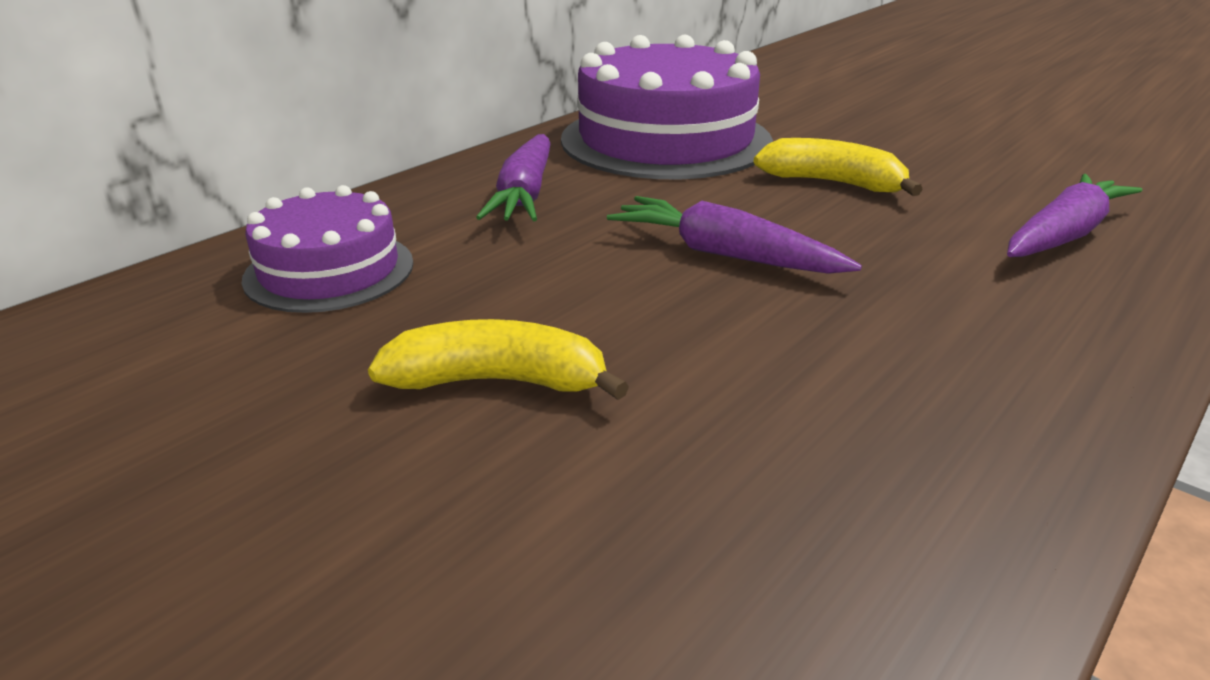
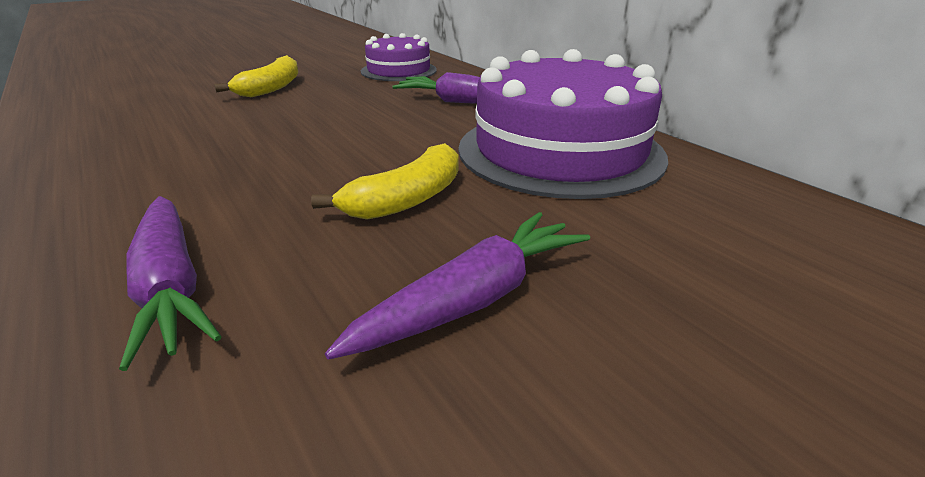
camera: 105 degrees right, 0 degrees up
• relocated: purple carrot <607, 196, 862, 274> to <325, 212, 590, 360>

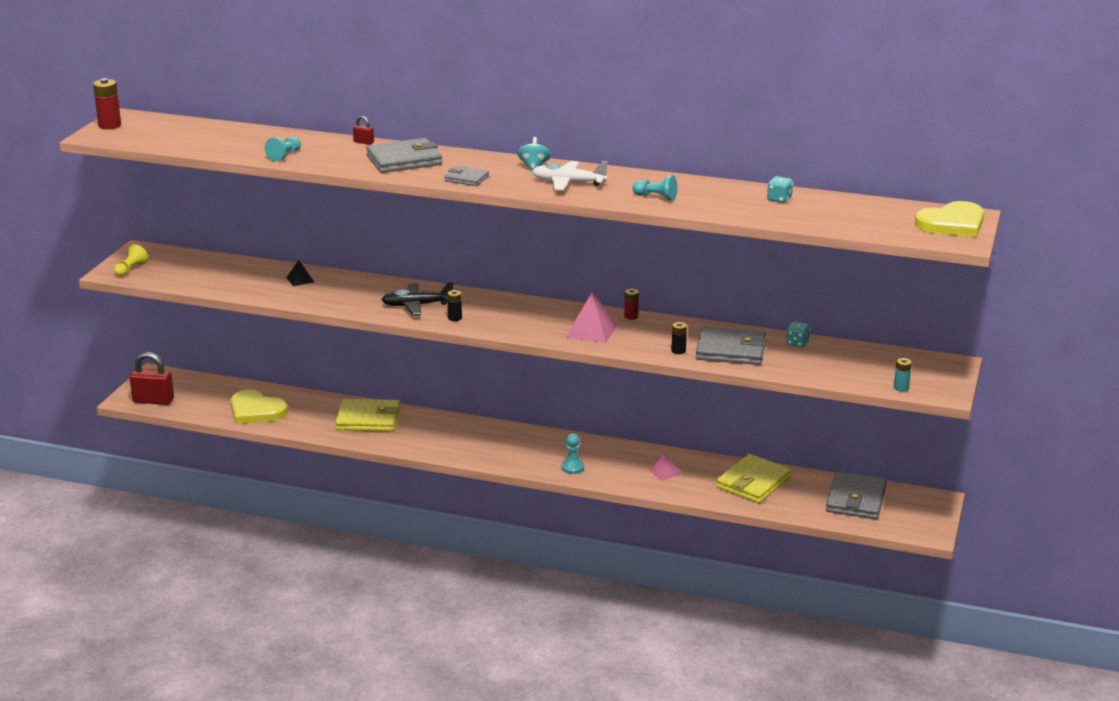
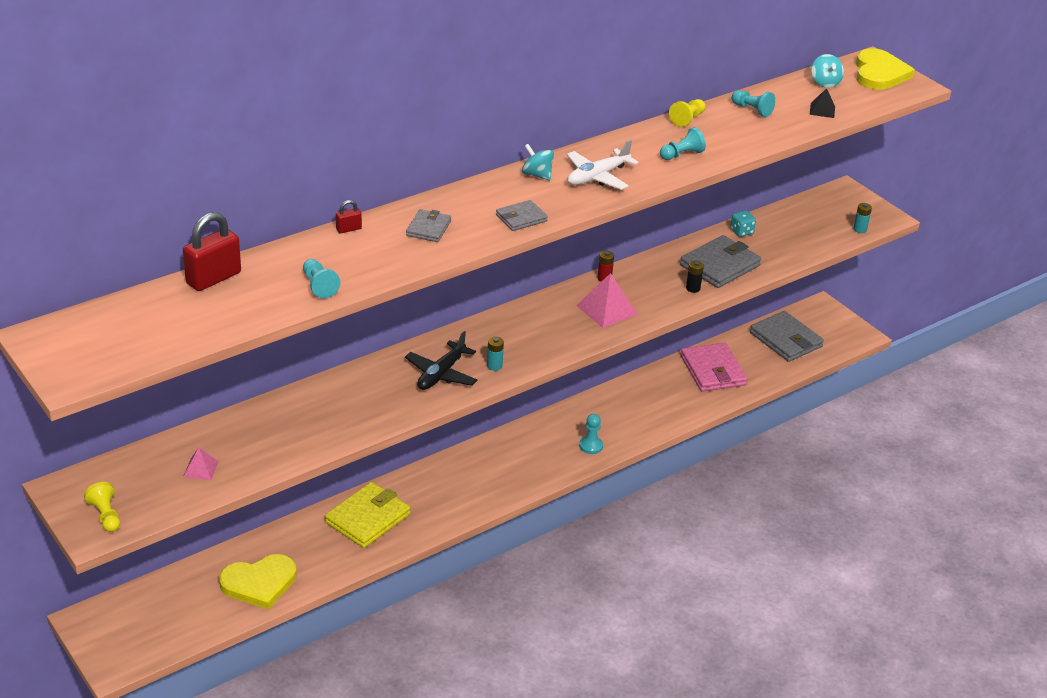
camera: 55 degrees left, 10 degrees up
• missing: red battery <93, 78, 121, 129>
• size: grey wallet <366, 138, 442, 173> = <406, 209, 451, 242> x0.55
• exchanged: turquoise dice <767, 176, 793, 203> to turquoise pawn <732, 90, 775, 117>
• relocated: black pyramid <286, 260, 314, 286> to <809, 88, 835, 118>
• colour: black battery <447, 290, 462, 321> to turquoise battery <487, 337, 504, 371>
• relocated: red padlock <129, 352, 174, 405> to <183, 212, 241, 291>
• relocated: pink pyramid <649, 453, 680, 481> to <183, 448, 218, 480>
• colour: yellow wallet <716, 454, 792, 503> to pink wallet <681, 343, 747, 392>
• appeared: turquoise spinning top <811, 54, 844, 88>
• appeared: yellow pawn <669, 99, 706, 127>

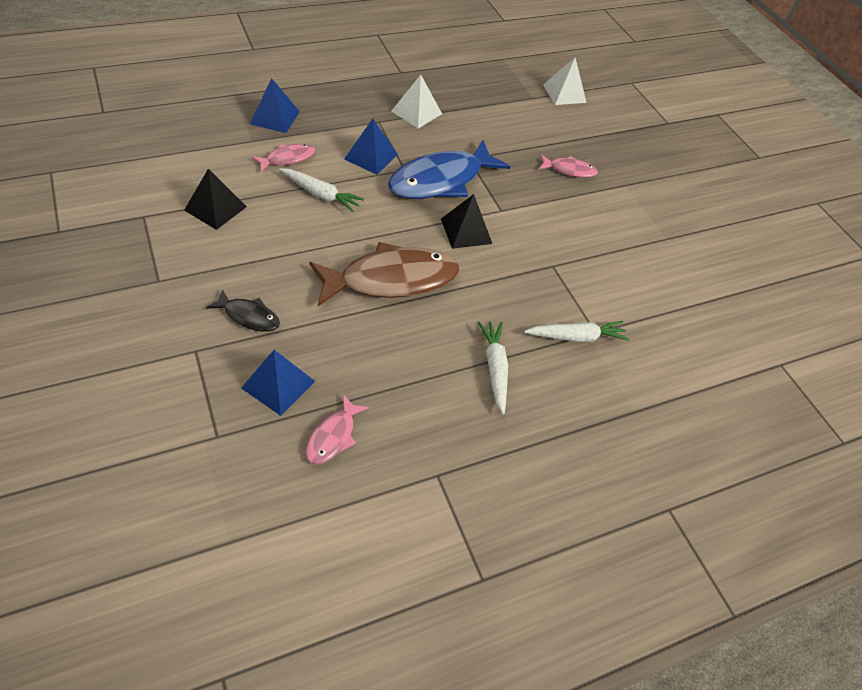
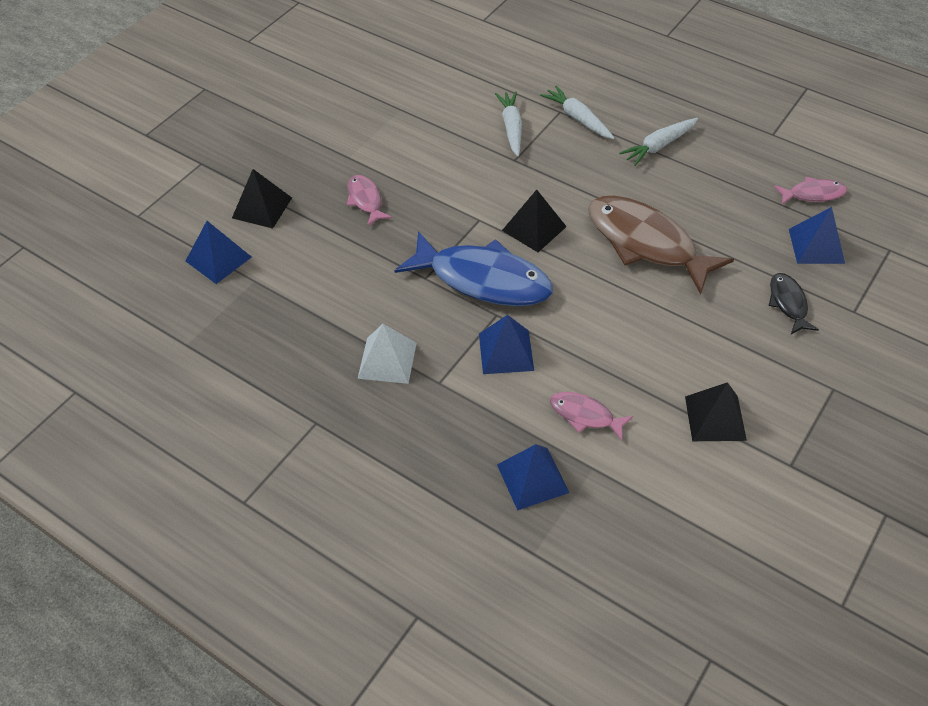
camera: 115 degrees left, 0 degrees up
• colour: white pyramid <543, 58, 587, 105> to blue pyramid <186, 221, 252, 284>
• relocated: white carrot <279, 168, 364, 212> to <495, 91, 522, 157>
• appeared: black pyramid <232, 169, 292, 229>

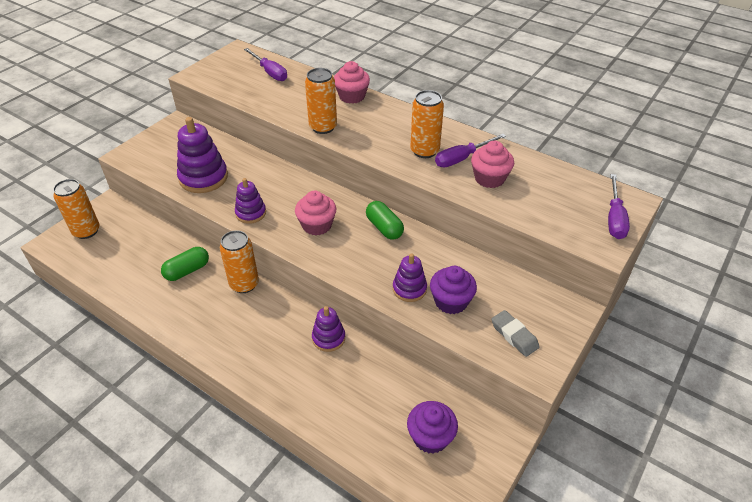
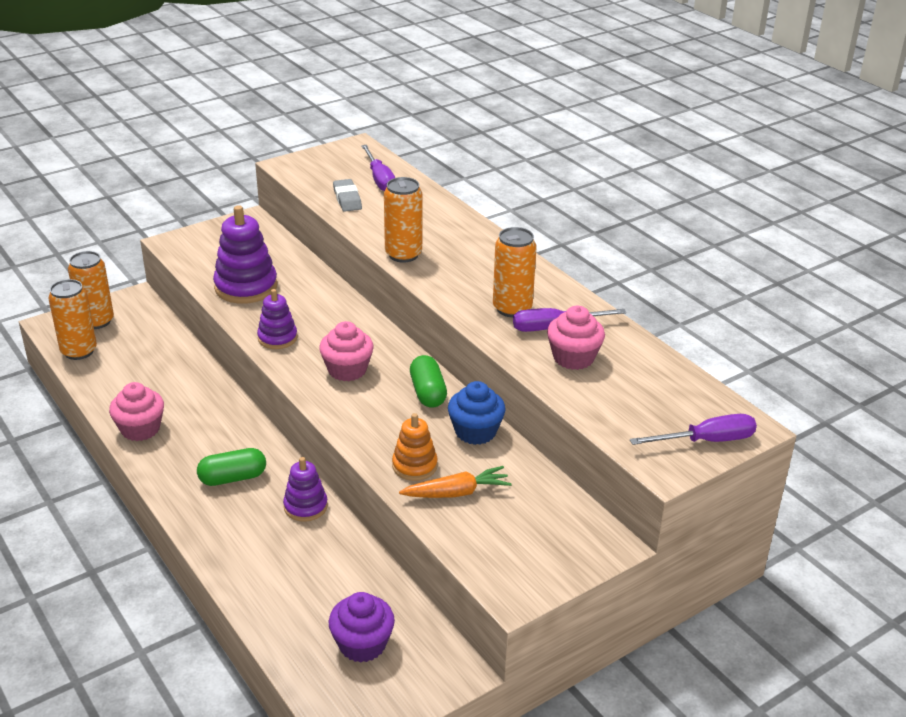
camera: 20 degrees right, 10 degrees down
• relocated: pink cupcake <334, 61, 370, 104> to <109, 382, 164, 441>
• spun: purple screwdriver <608, 174, 630, 239> = <630, 414, 757, 445> 135 degrees counterclockwise
• relocated: orange can <220, 230, 259, 293> to <48, 279, 97, 360>
• relocated: green capsule <161, 247, 209, 281> to <197, 448, 266, 486>
• colour: purple stacking toy <393, 253, 427, 302> to orange stacking toy <392, 413, 438, 481>
• exchanged: purple cupcake <430, 266, 477, 314> to orange carrot <399, 466, 512, 498>
• relocated: grey eraser <491, 310, 540, 357> to <333, 179, 362, 212>
• appeared: blue cupcake <448, 381, 506, 445>

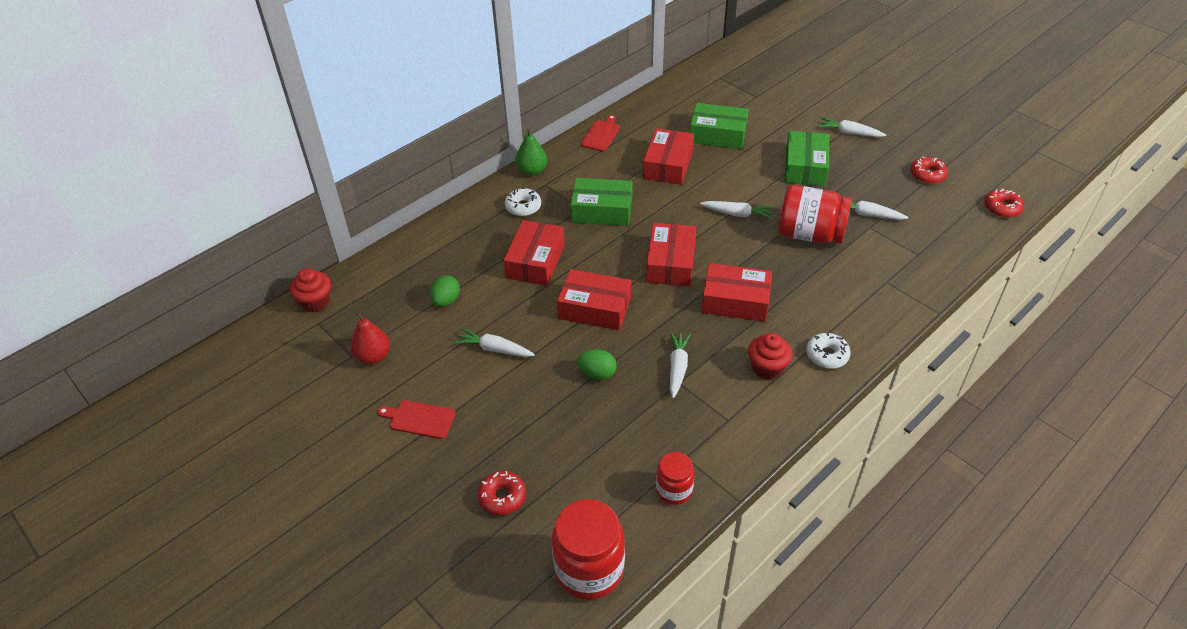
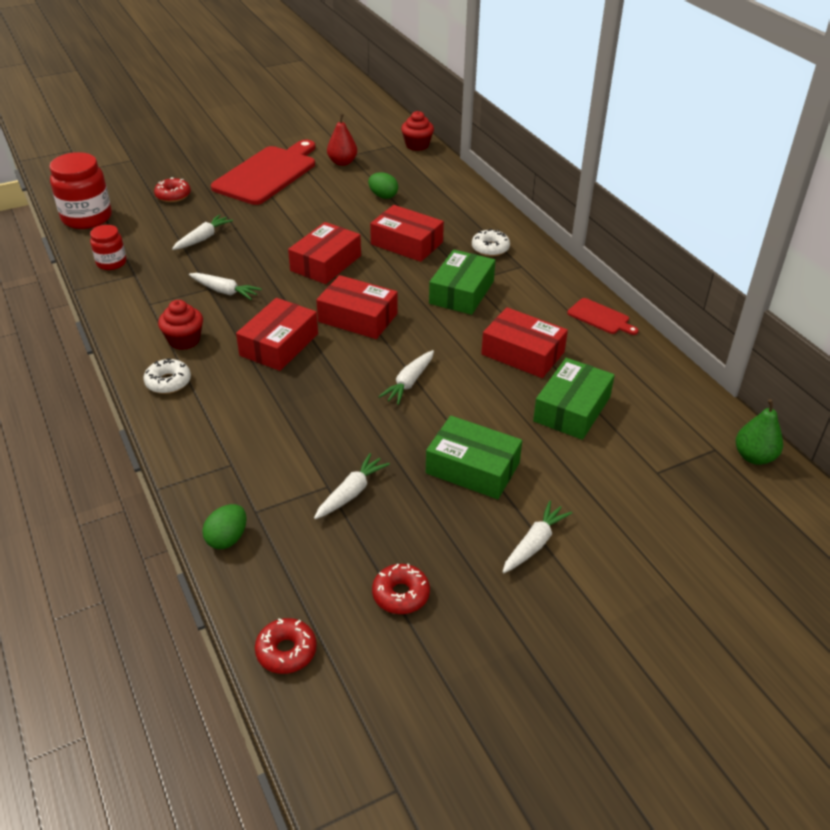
camera: 105 degrees right, 5 degrees down
• relocated: green pear <516, 129, 547, 176> to <736, 399, 783, 465>
• missing: red jar <778, 185, 852, 244>
• relocated: white carrot <454, 328, 535, 357> to <172, 214, 233, 250>
• relocated: green egg <577, 349, 617, 380> to <202, 504, 247, 549>
• size: red cutting board <378, 400, 456, 439> = <211, 140, 315, 205> x2.24

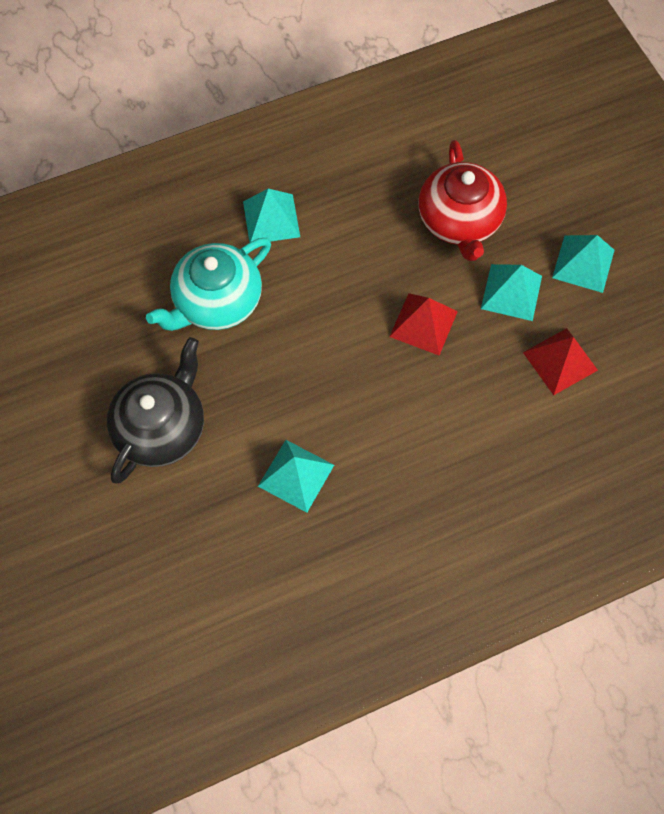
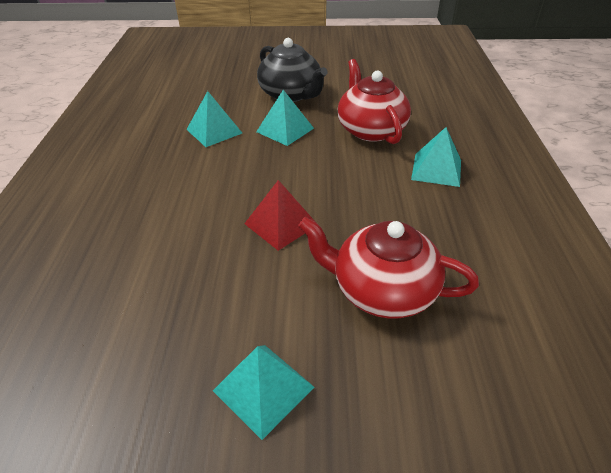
camera: 115 degrees right, 25 degrees down
• colour: turquoise teapot <146, 238, 271, 331> to red teapot <338, 59, 411, 144>
• relocated: turquoise pyramid <481, 264, 542, 321> to <256, 90, 314, 146>
• missing: red pyramid <523, 328, 598, 395>

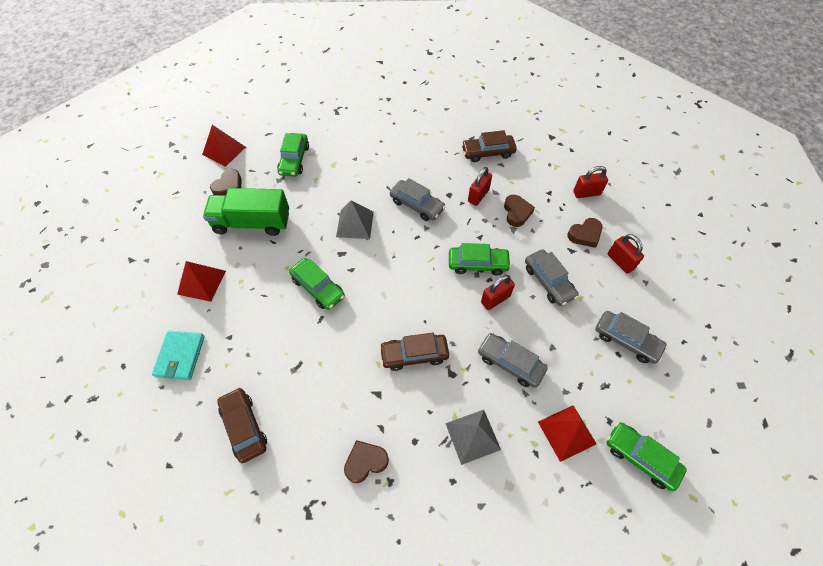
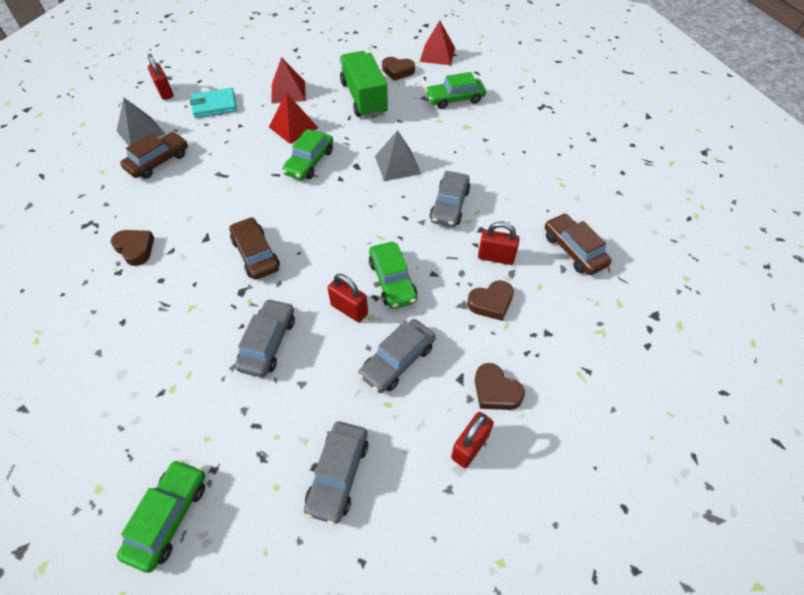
camera: 70 degrees right, 5 degrees down
• relocated: red padlock <573, 166, 608, 198> to <148, 54, 174, 100>
• relocated: red pyramid <538, 405, 597, 462> to <269, 92, 318, 144>
• relocated: grey pyramid <445, 410, 501, 465> to <117, 98, 165, 146>

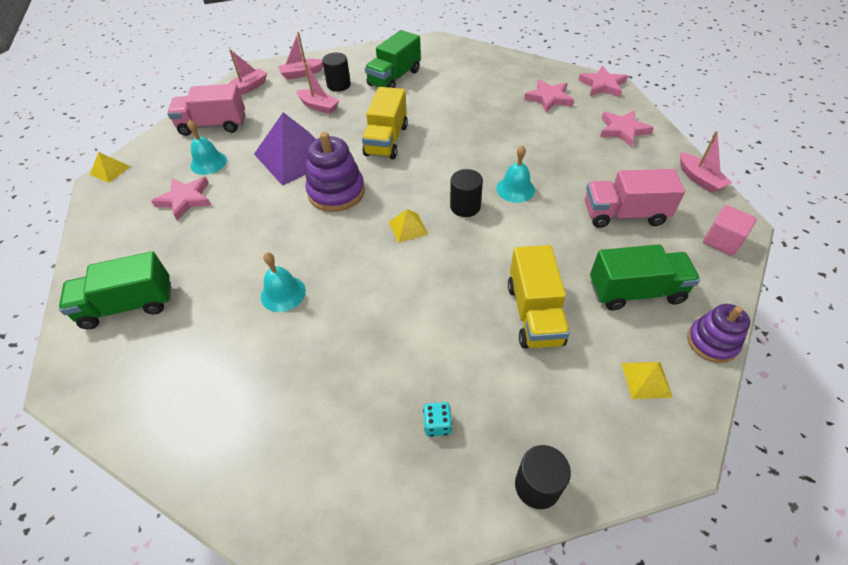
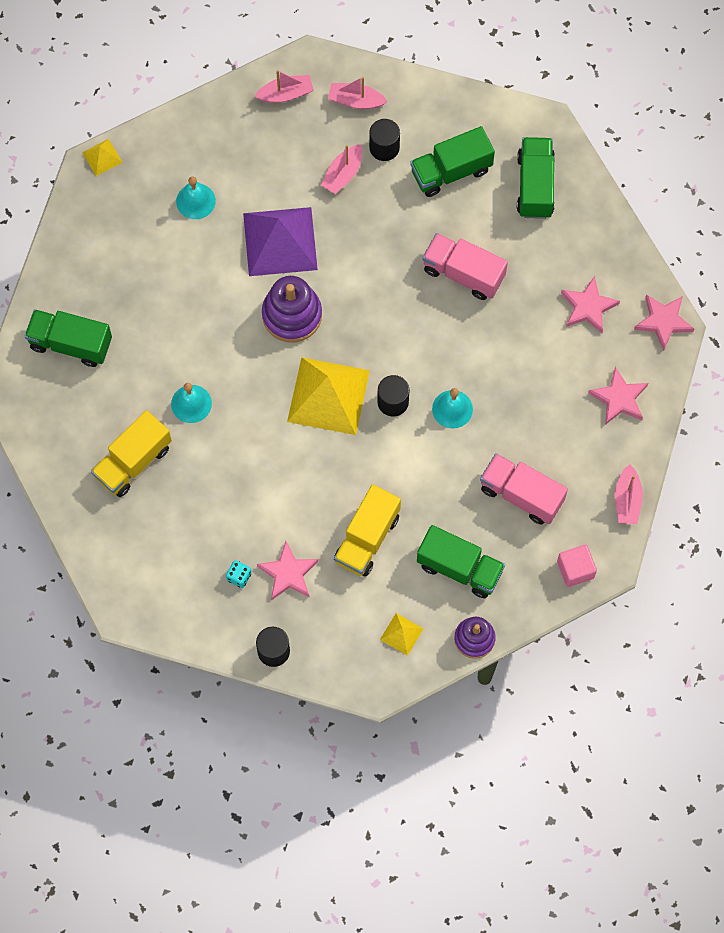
camera: 30 degrees right, 20 degrees up
• spun: pink boat <296, 63, 340, 114> = <321, 144, 363, 194> 60 degrees clockwise
• relocated: pink truck <167, 84, 245, 136> to <422, 233, 508, 300>
• relocated: yellow truck <362, 87, 408, 159> to <91, 410, 172, 497>
• relocated: pink star <151, 177, 211, 221> to <257, 541, 318, 600>
• size: yellow pyramid <389, 209, 428, 243> = <287, 357, 370, 435> x2.25
• appeared: green truck <517, 137, 555, 219>

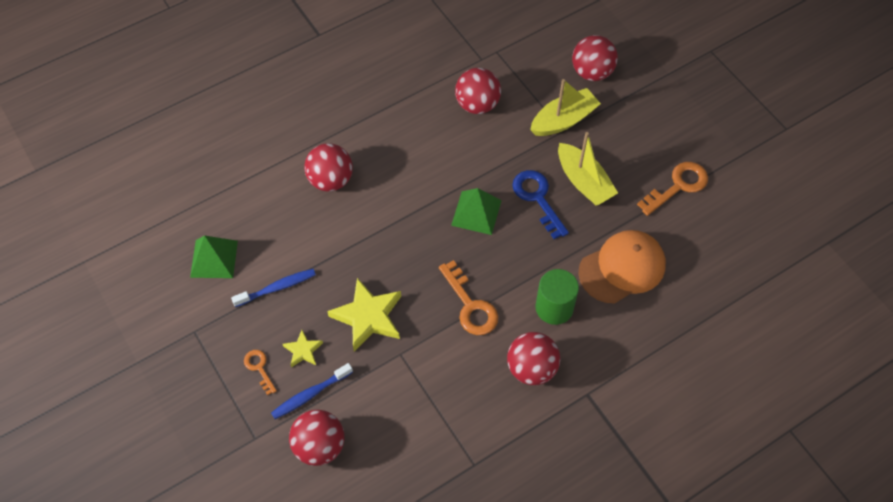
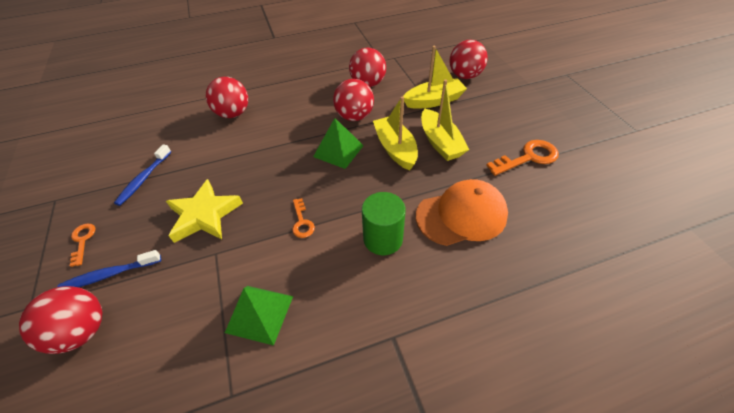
camera: 15 degrees right, 10 degrees down
• exchanged: blue key <512, 170, 569, 239> to yellow boat <373, 96, 418, 170>
• relocated: green pyramid <190, 236, 238, 278> to <225, 286, 293, 346>
• size: orange key <439, 260, 499, 335> = <292, 198, 315, 238> x0.57
• spun: blue toothbrush <231, 269, 316, 307> = <114, 144, 171, 206> 120 degrees clockwise
• missing: yellow star <283, 330, 323, 368>
• relocated: red ball <507, 332, 560, 385> to <333, 79, 374, 121>

